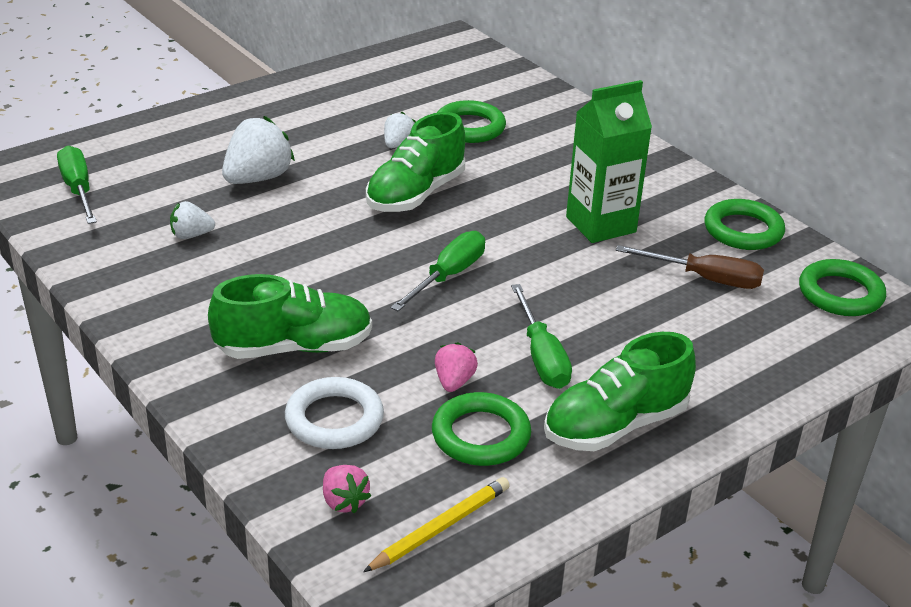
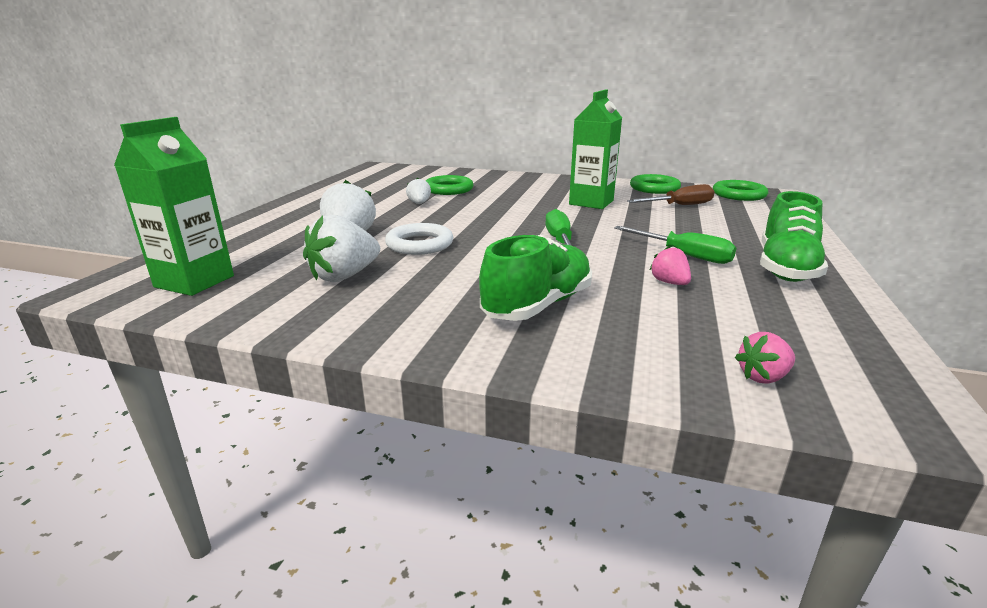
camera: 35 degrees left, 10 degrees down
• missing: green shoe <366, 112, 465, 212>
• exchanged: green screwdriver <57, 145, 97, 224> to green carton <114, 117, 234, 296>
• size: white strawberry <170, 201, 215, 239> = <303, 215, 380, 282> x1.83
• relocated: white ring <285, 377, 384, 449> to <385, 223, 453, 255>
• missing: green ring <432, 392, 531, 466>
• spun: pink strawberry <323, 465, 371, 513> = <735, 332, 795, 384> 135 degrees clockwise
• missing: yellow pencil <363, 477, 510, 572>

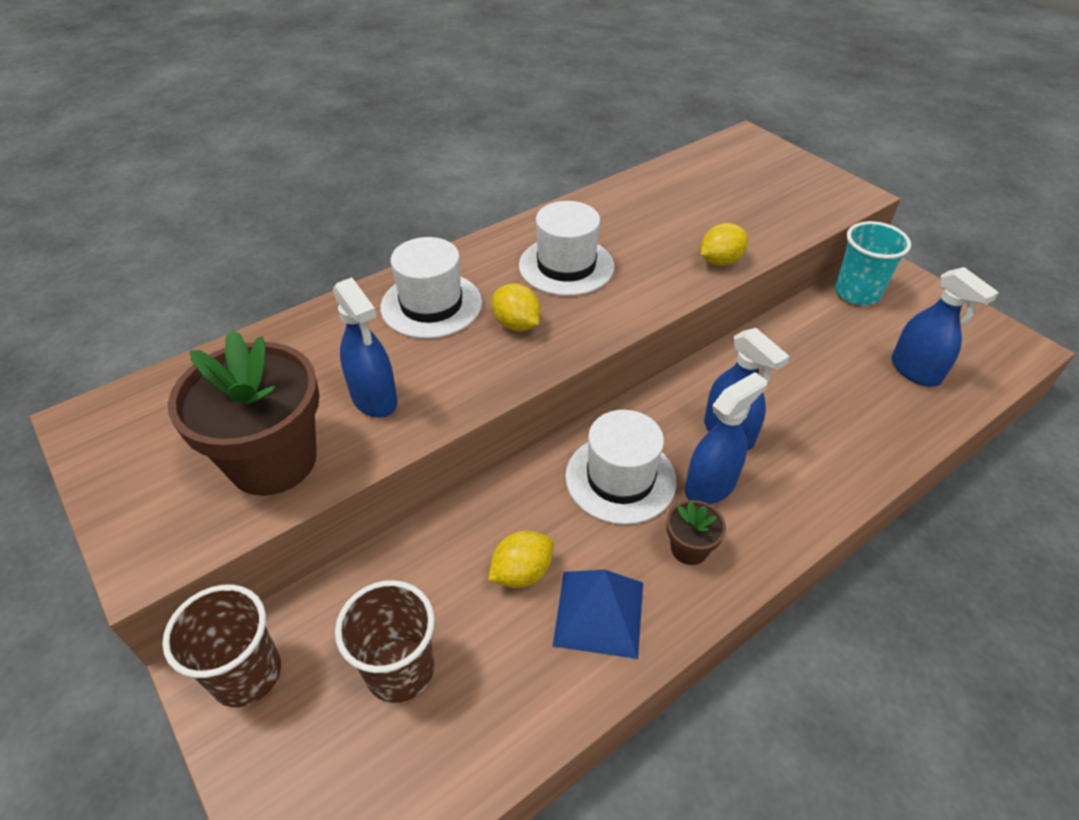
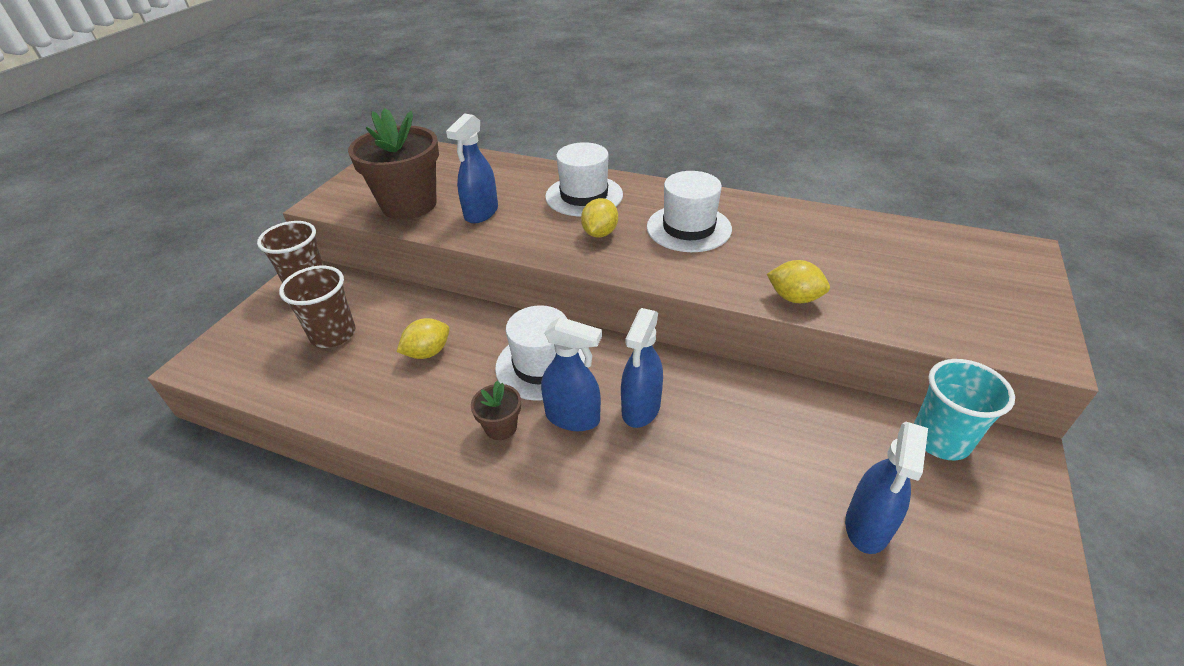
camera: 60 degrees right, 5 degrees down
• spun: yellow lemon <488, 531, 554, 588> = <397, 318, 449, 359> 60 degrees counterclockwise
• missing: blue pyramid <553, 570, 643, 659>

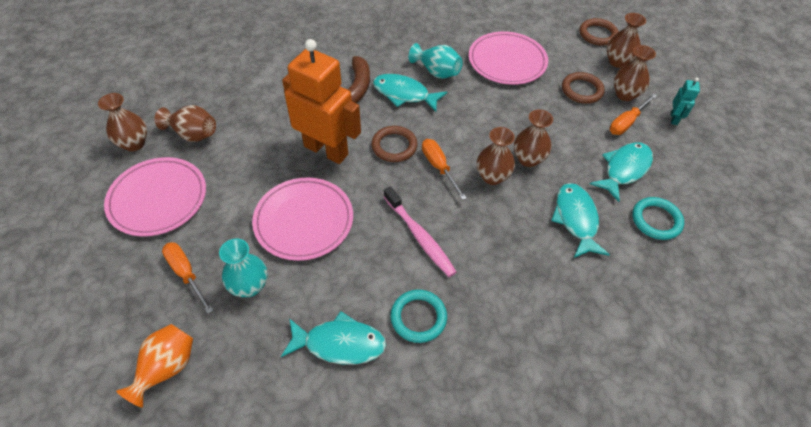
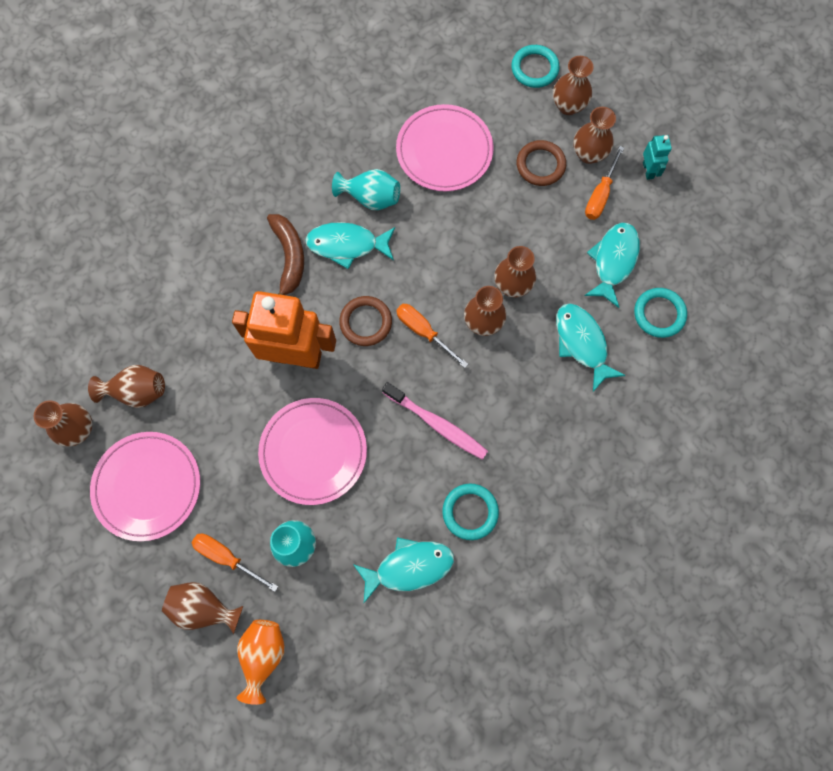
camera: 20 degrees left, 20 degrees up
• colour: brown ring <580, 18, 619, 46> to turquoise ring <511, 45, 560, 88>
• appeared: brown vase <162, 582, 243, 634>

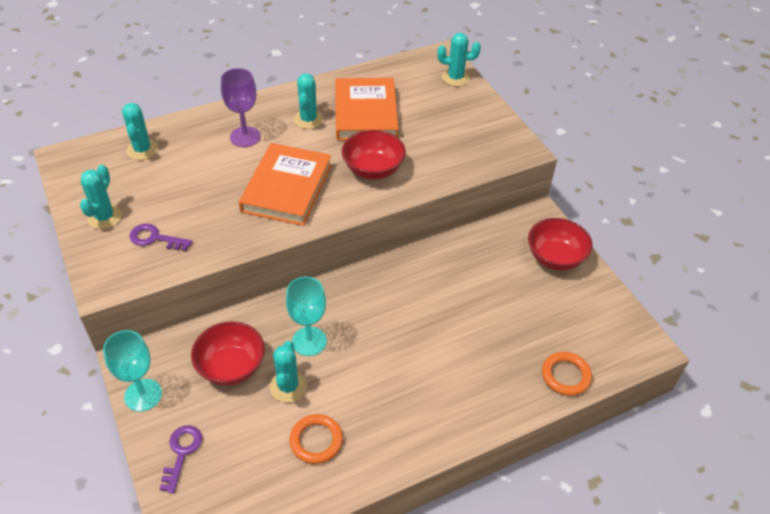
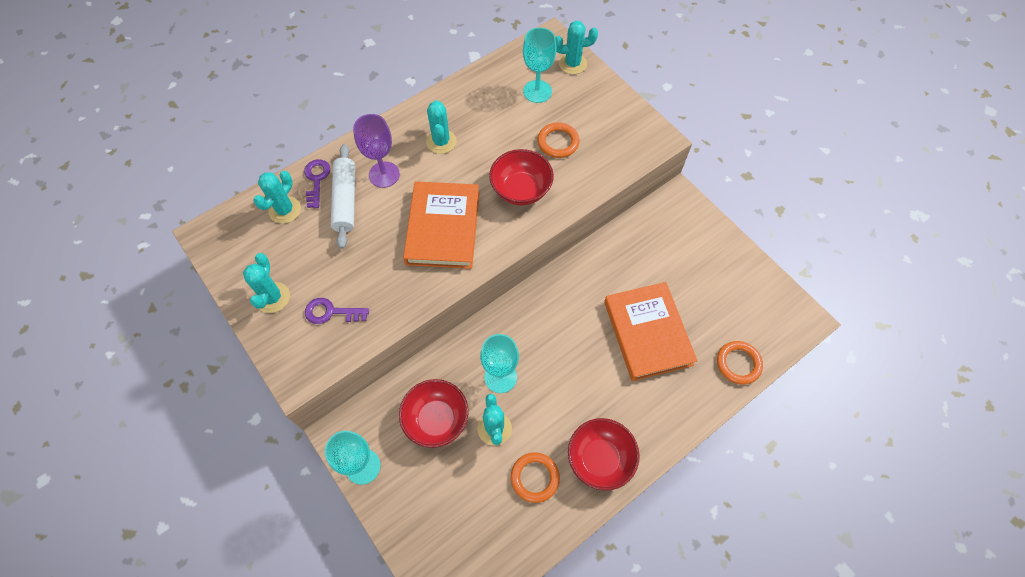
camera: 10 degrees left, 15 degrees up
• relocated: orange book <335, 78, 399, 140> to <604, 282, 698, 381>
• spun: turquoise cactus <122, 103, 158, 160> = <253, 171, 301, 224> 45 degrees clockwise
• relocated: red bowl <528, 218, 593, 271> to <568, 418, 640, 491>
• relocated: purple key <160, 425, 202, 493> to <304, 159, 330, 208>
• appeared: turquoise goblet <523, 27, 557, 103>
• appeared: orange ring <537, 122, 579, 158>
• appeared: white rolling pin <331, 144, 355, 249>

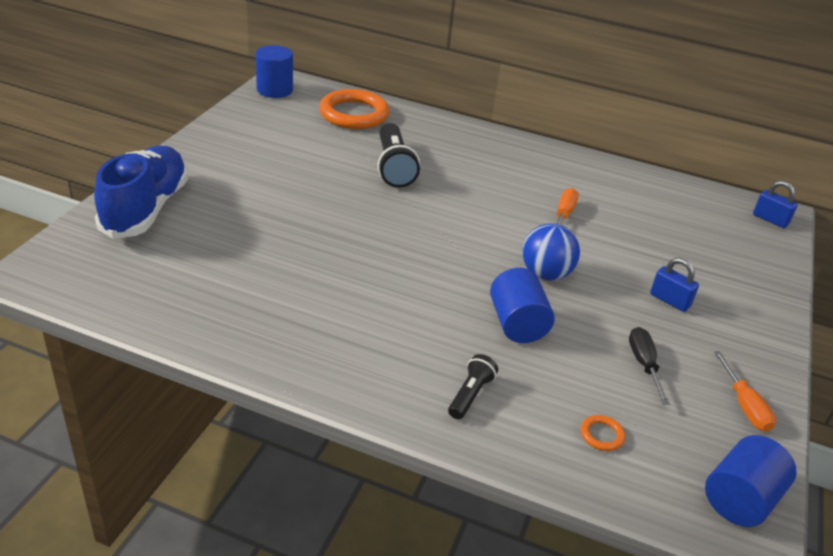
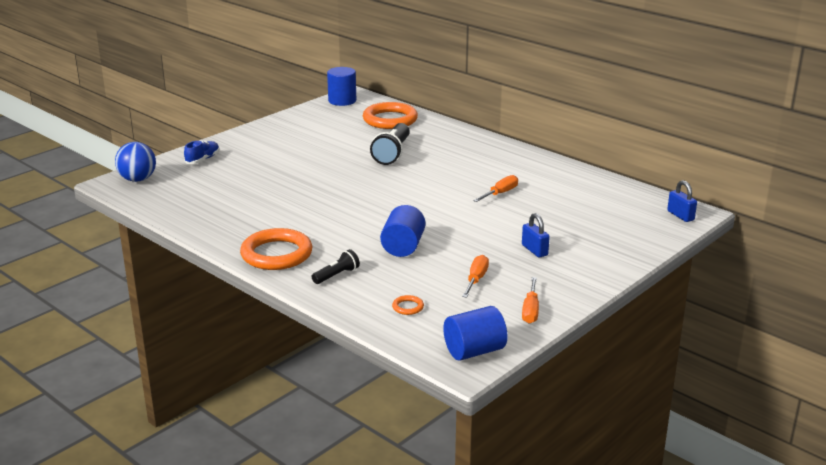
camera: 25 degrees right, 10 degrees down
• size: blue shoe <94, 146, 188, 239> = <184, 140, 219, 164> x0.46
• relocated: blue ball <522, 223, 580, 281> to <115, 142, 156, 182>
• colour: black screwdriver <629, 327, 670, 405> to orange screwdriver <462, 255, 489, 298>
• appeared: orange ring <240, 228, 312, 270>

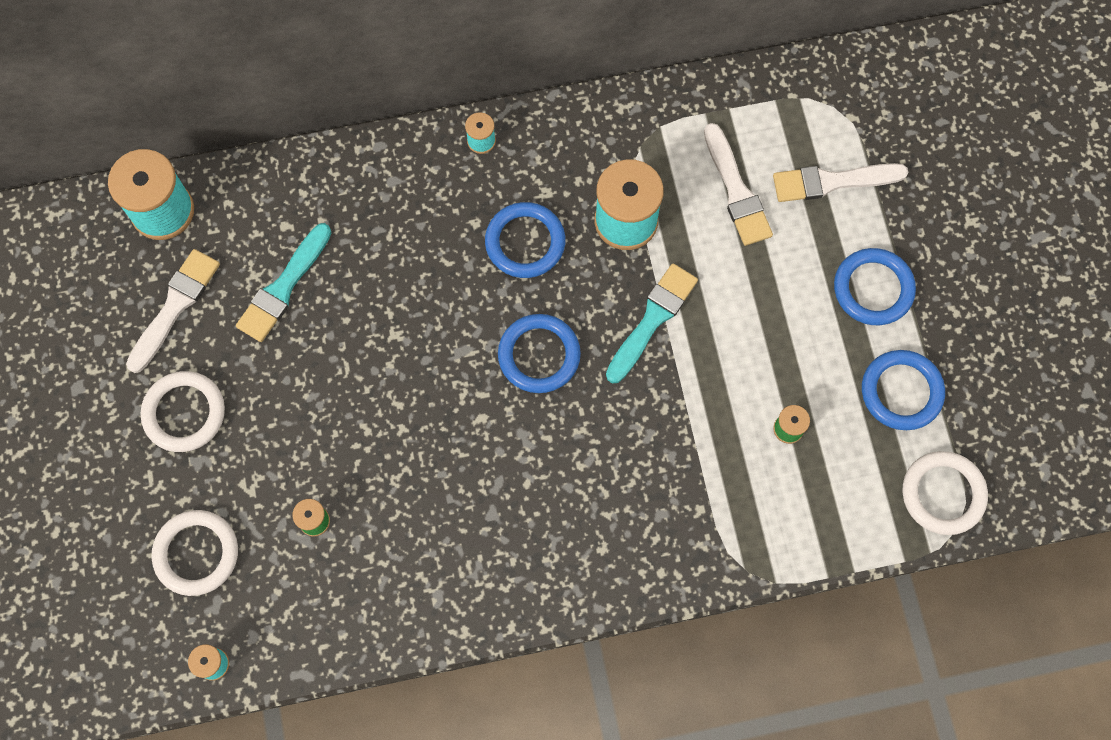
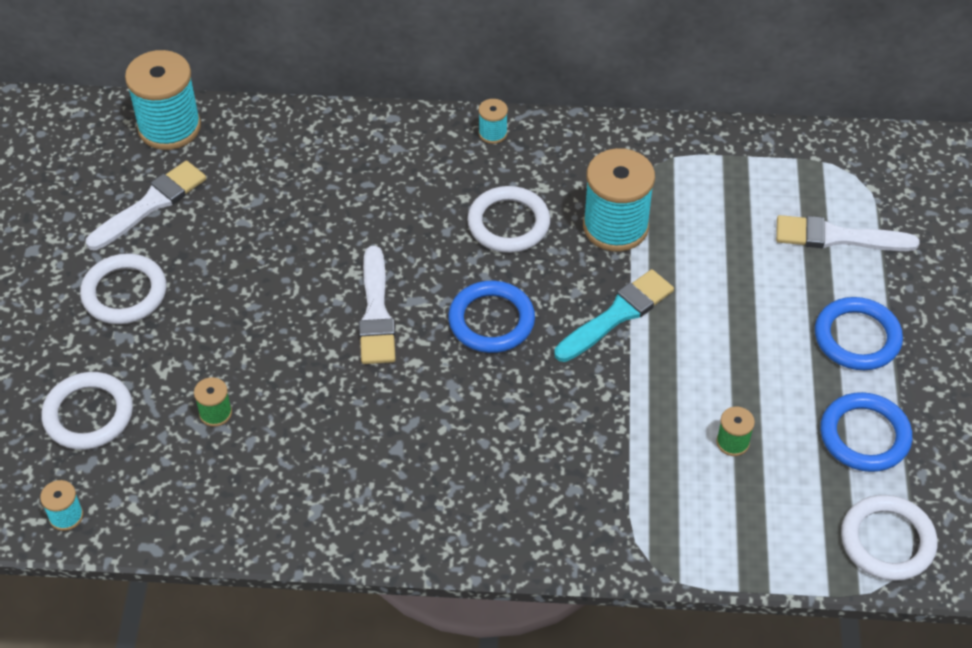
camera: 15 degrees right, 20 degrees down
• relocated: white brush <704, 123, 773, 246> to <359, 246, 396, 364>
• colour: blue ring <485, 202, 565, 278> to white ring <467, 186, 550, 253>
• missing: turquoise brush <236, 223, 331, 342>

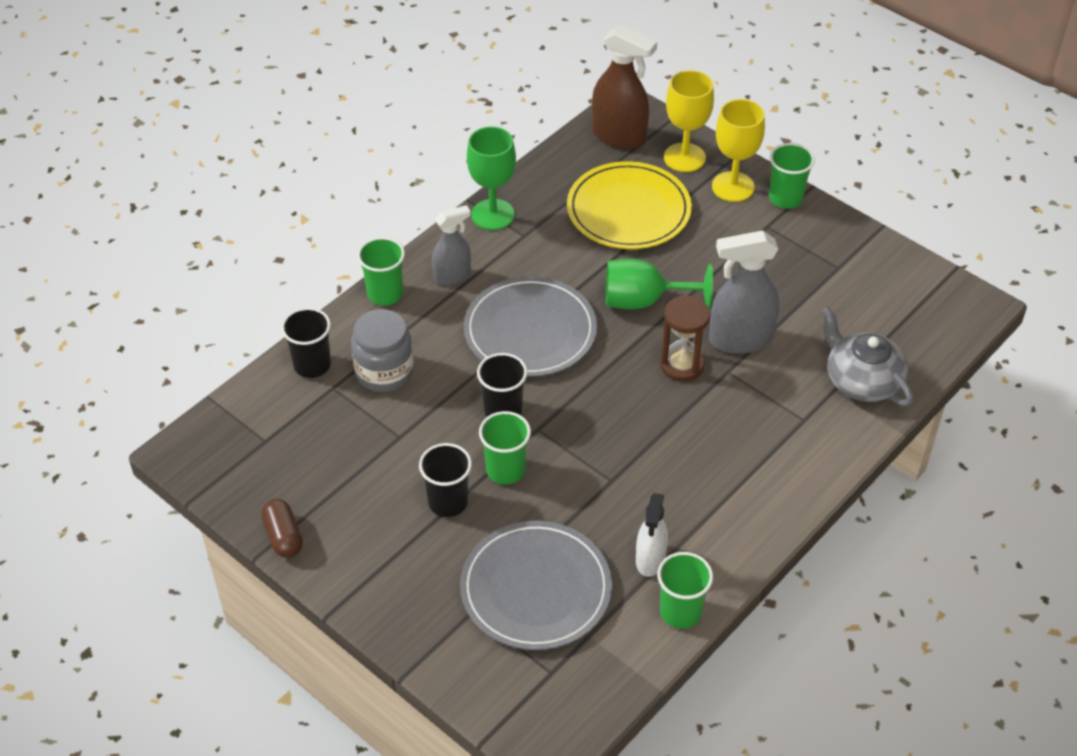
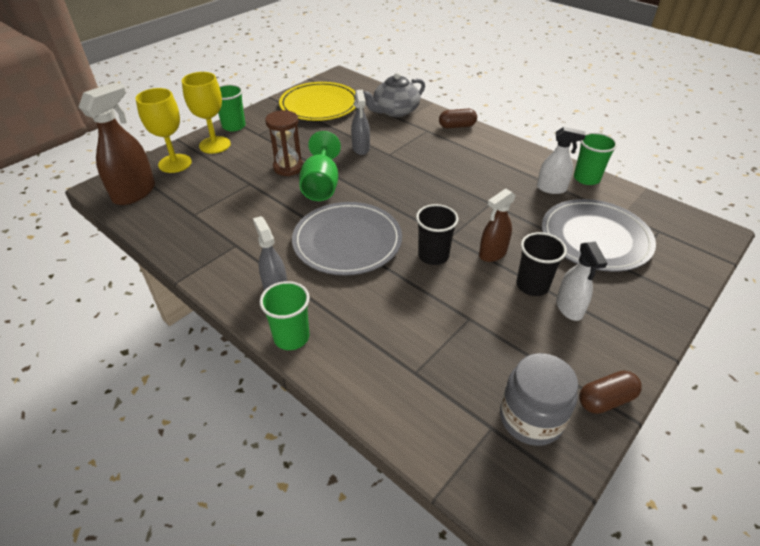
camera: 90 degrees left, 5 degrees down
• missing: green goblet <467, 126, 516, 230>
• relocated: yellow plate <567, 161, 692, 249> to <279, 82, 356, 121>
• size: grey spray bottle <709, 230, 780, 354> = <351, 90, 370, 155> x0.62
• relocated: brown hourglass <660, 296, 710, 382> to <265, 110, 304, 176>
• missing: black cup <281, 308, 331, 378>
• relocated: grey jar <351, 309, 414, 392> to <500, 353, 578, 446>
• exchanged: green cup <479, 411, 531, 484> to brown spray bottle <479, 189, 516, 262>
• appeared: brown capsule <439, 109, 477, 128>
• appeared: white spray bottle <556, 242, 607, 321>

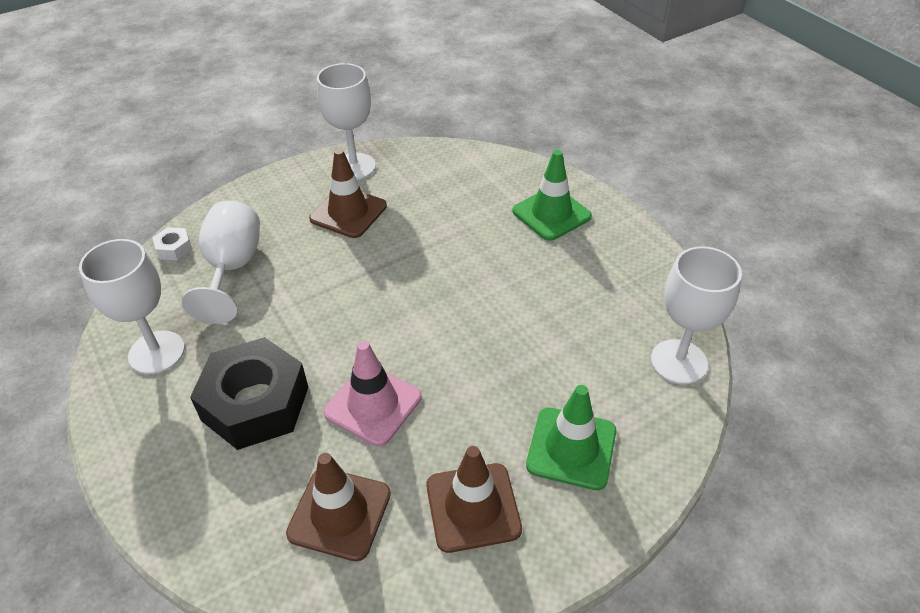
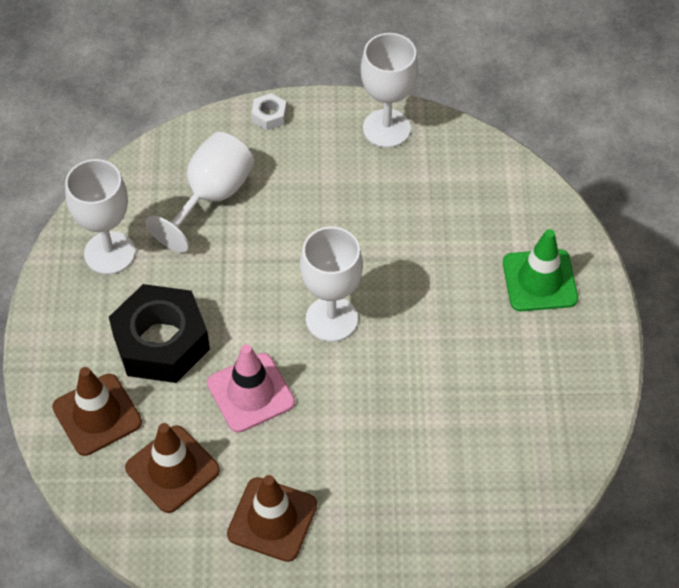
camera: 30 degrees right, 10 degrees up
• relocated: brown traffic cone <309, 149, 387, 238> to <52, 367, 142, 456>
• relocated: white nut <153, 227, 192, 261> to <251, 93, 287, 130>
• relocated: white goblet <651, 246, 742, 384> to <300, 227, 363, 342>
• missing: green traffic cone <526, 385, 616, 490>

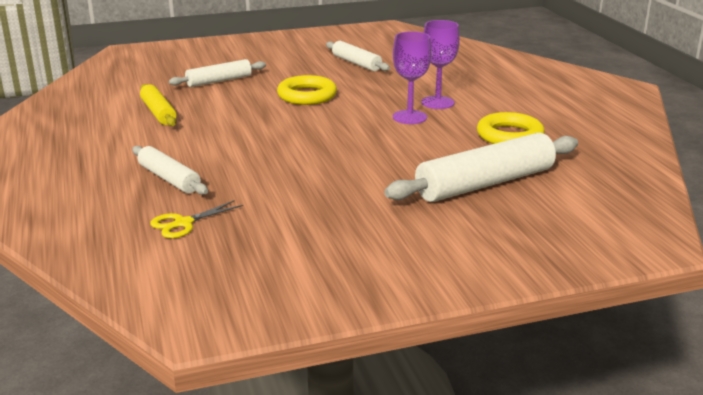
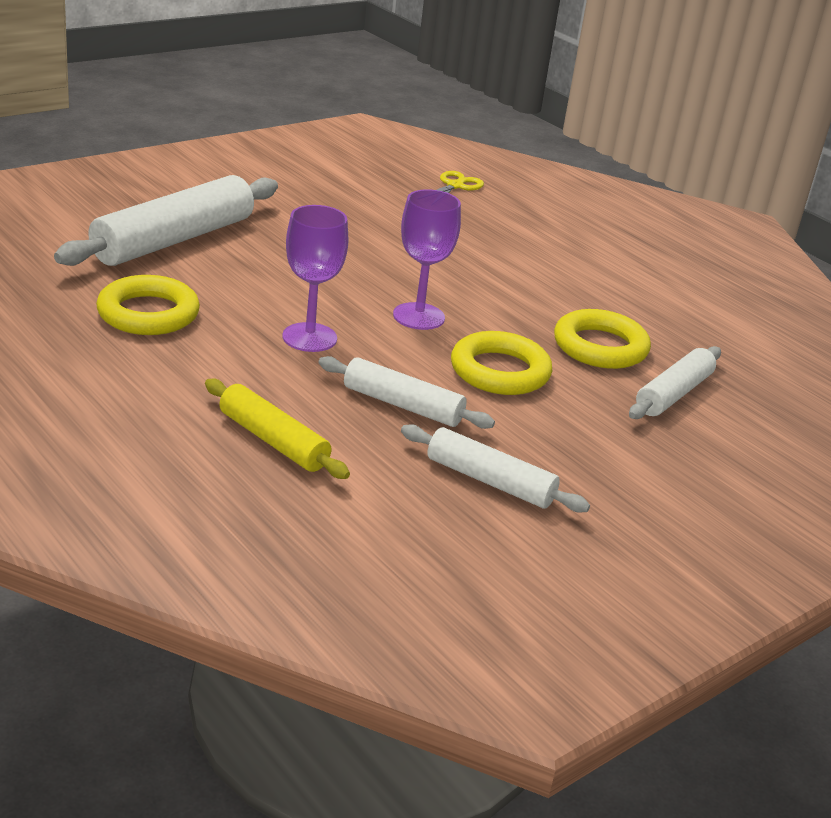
camera: 155 degrees right, 5 degrees up
• relocated: purple goblet <421, 20, 460, 109> to <393, 189, 461, 330>
• relocated: yellow rolling pin <140, 84, 177, 126> to <205, 379, 350, 479>
• relocated: white rolling pin <132, 146, 208, 195> to <318, 356, 495, 429>
• appeared: yellow ring <554, 309, 651, 369>

